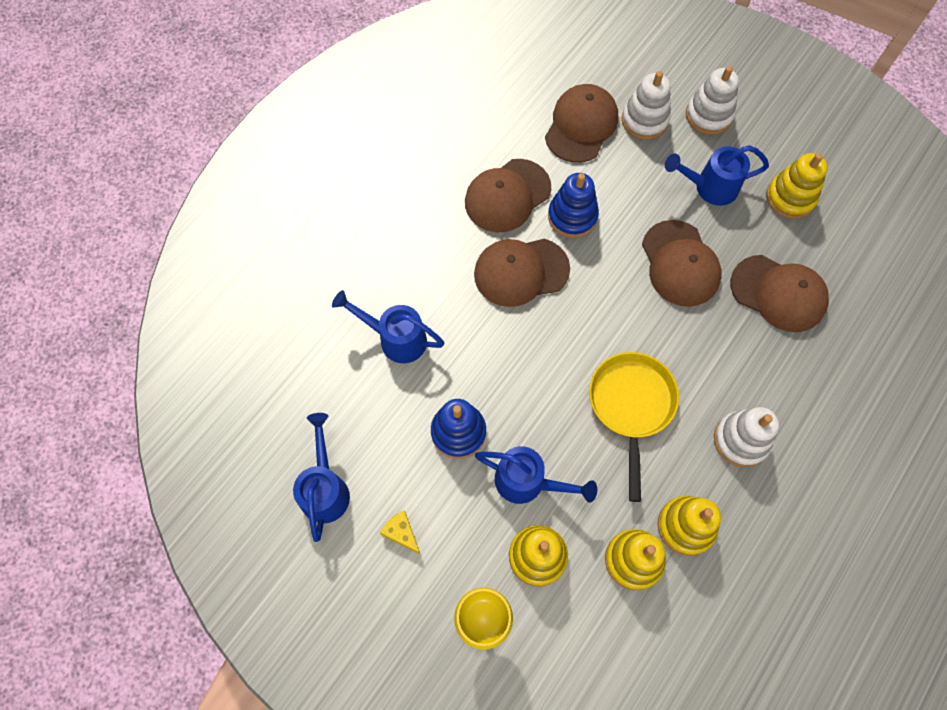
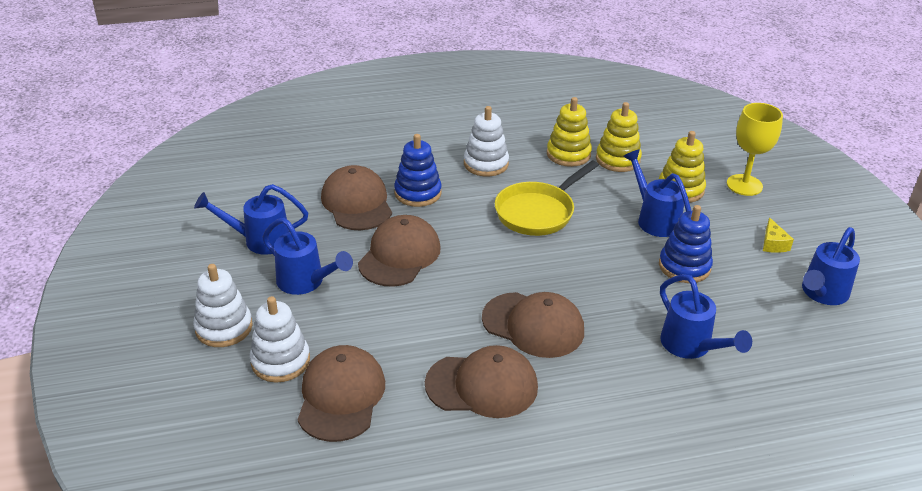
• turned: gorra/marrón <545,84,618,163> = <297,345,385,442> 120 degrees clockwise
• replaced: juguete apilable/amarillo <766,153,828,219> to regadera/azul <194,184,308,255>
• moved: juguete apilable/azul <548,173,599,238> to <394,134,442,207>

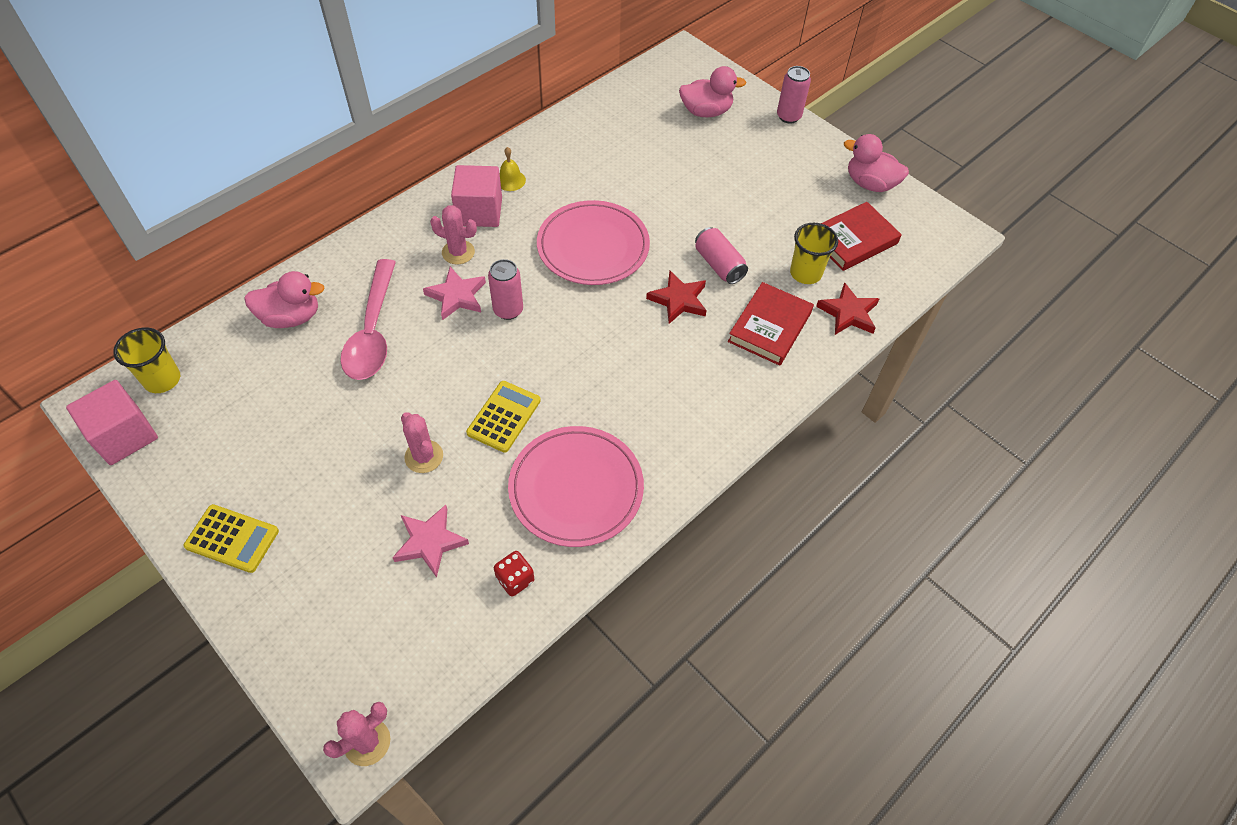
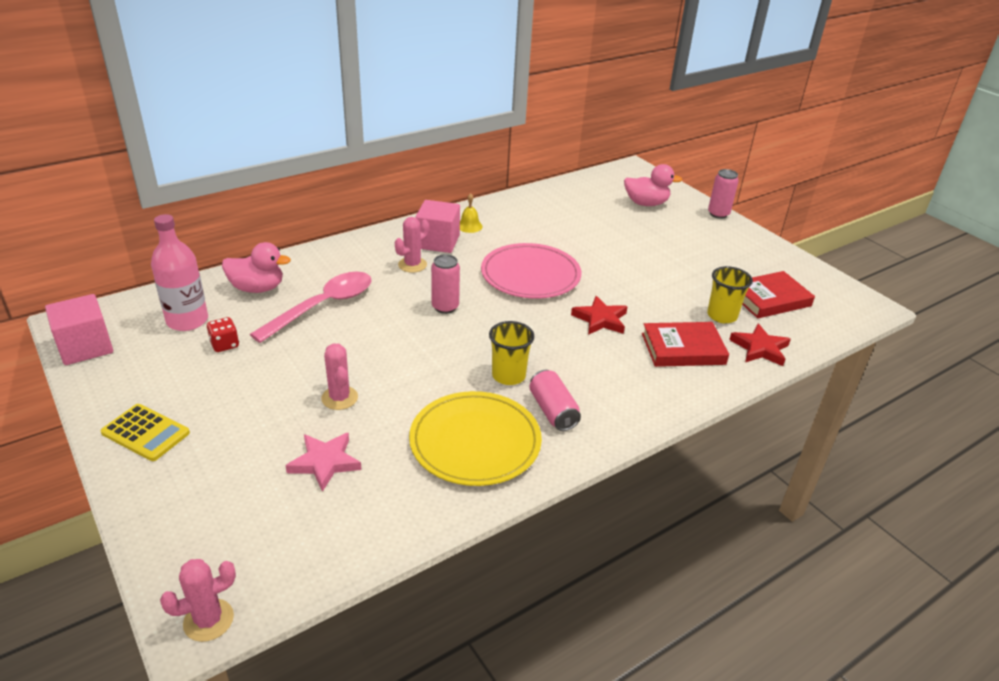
• removed: pato/rosa <844,134,909,192>
• turned: cactus/rosa <430,205,477,265> = <395,217,429,273> 75 degrees counterclockwise
• moved: lata/rosa <695,227,748,284> to <529,370,581,431>
• turned: cuchara/rosa <340,259,396,380> = <250,272,372,343> 150 degrees counterclockwise
• removed: estrella/rosa <423,267,486,320>
• turned: libro/rojo <728,282,814,366> = <642,322,729,367> 45 degrees clockwise
• moved: vaso/amarillo <113,327,180,393> to <489,321,534,385>
• removed: calculadora/amarillo <466,381,541,453>
• recoloured: plato/rosa <508,426,644,547> to plato/amarillo <409,391,542,486>
• moved: dado/rojo <494,551,534,596> to <207,317,239,352>
• added: botella/rosa <151,214,208,331>

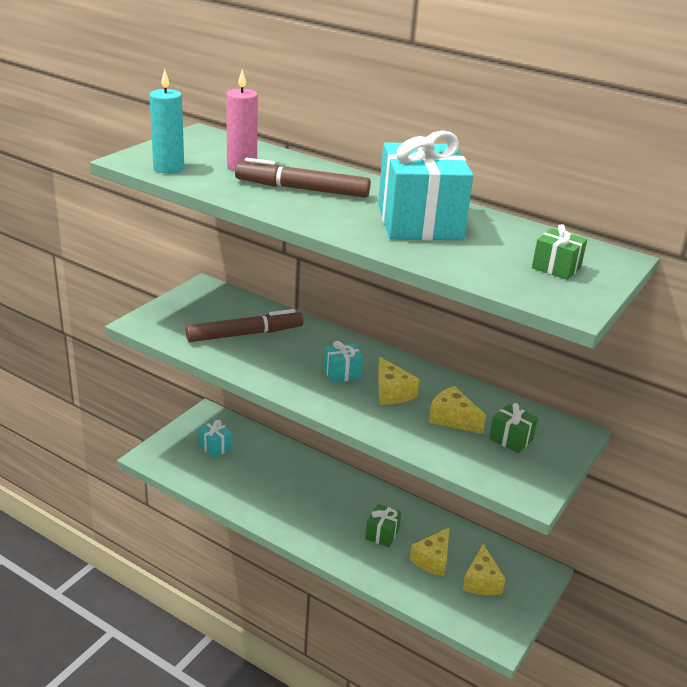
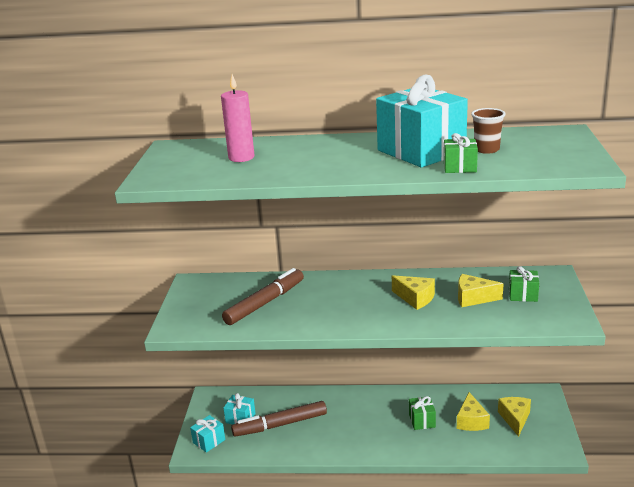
• removed: vela/turquesa <150,69,184,174>
• moved: rotulador/marrón <235,158,371,198> to <231,401,327,437>
• moved: regalo/verde <532,224,587,280> to <444,133,478,173>
• moved: regalo/turquesa <324,341,363,383> to <190,415,225,453>
• turned: queso/amarillo <462,544,506,595> = <498,397,531,437> 150 degrees counterclockwise
• added: vaso/marrón <471,108,506,154>

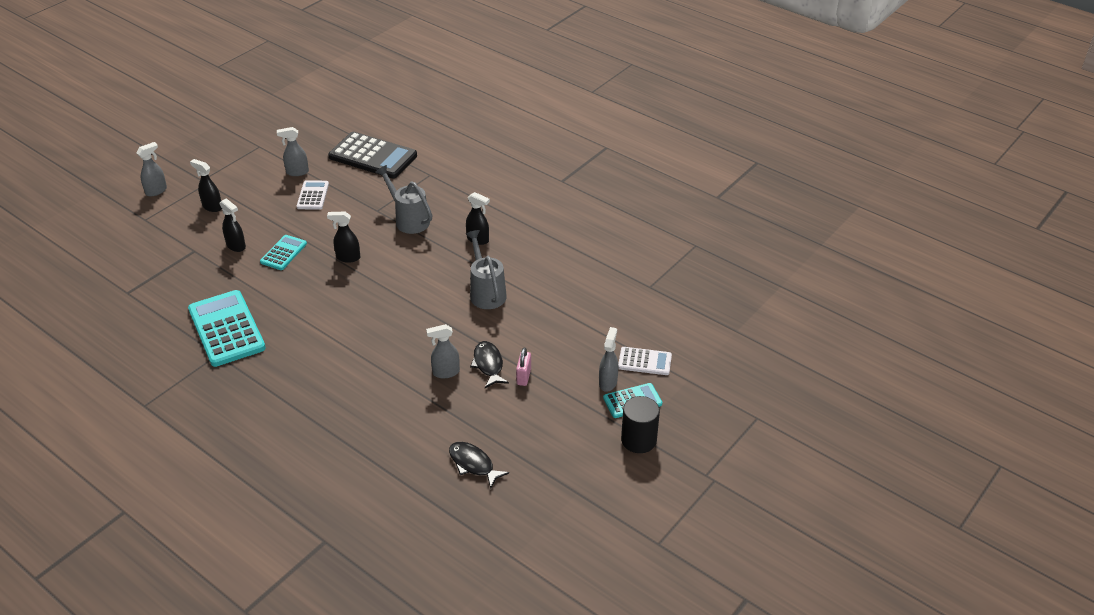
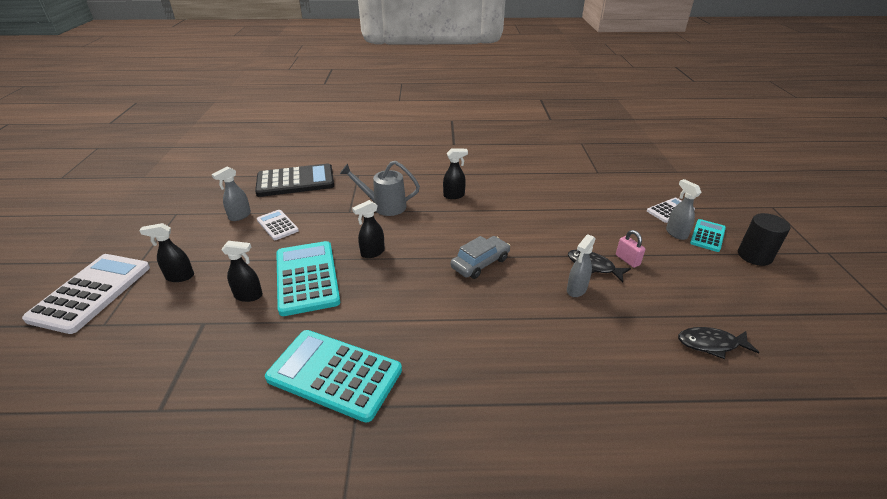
• replaced: pulverizador/gris <136,142,167,196> to calculadora/blanco <22,254,150,334>
• removed: regadera/gris <466,230,507,309>
• resized: calculadora/turquesa <260,235,307,270> = <276,241,340,316> x1.88
• added: coche/gris <451,236,510,279>

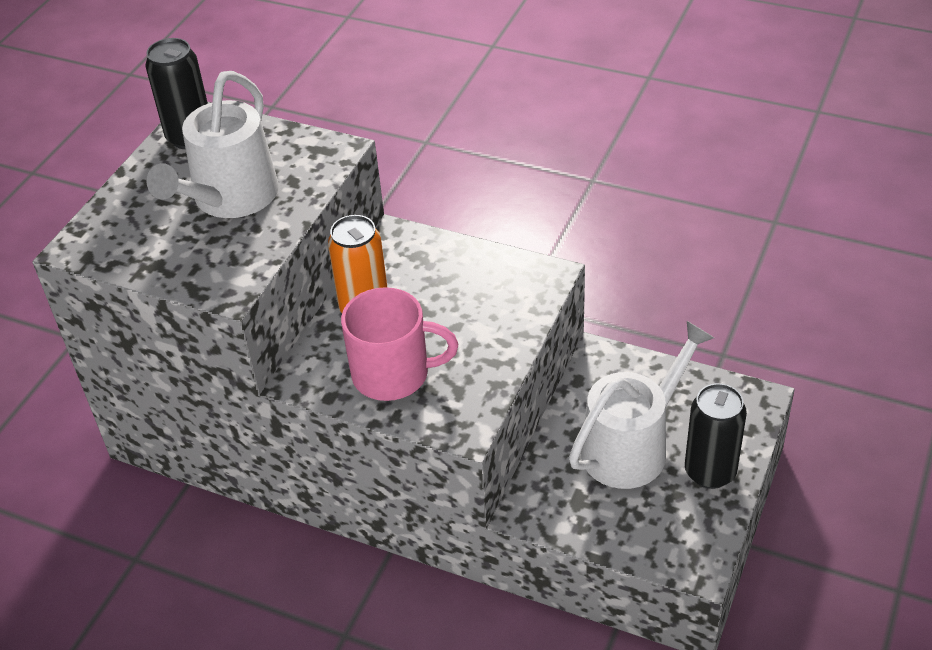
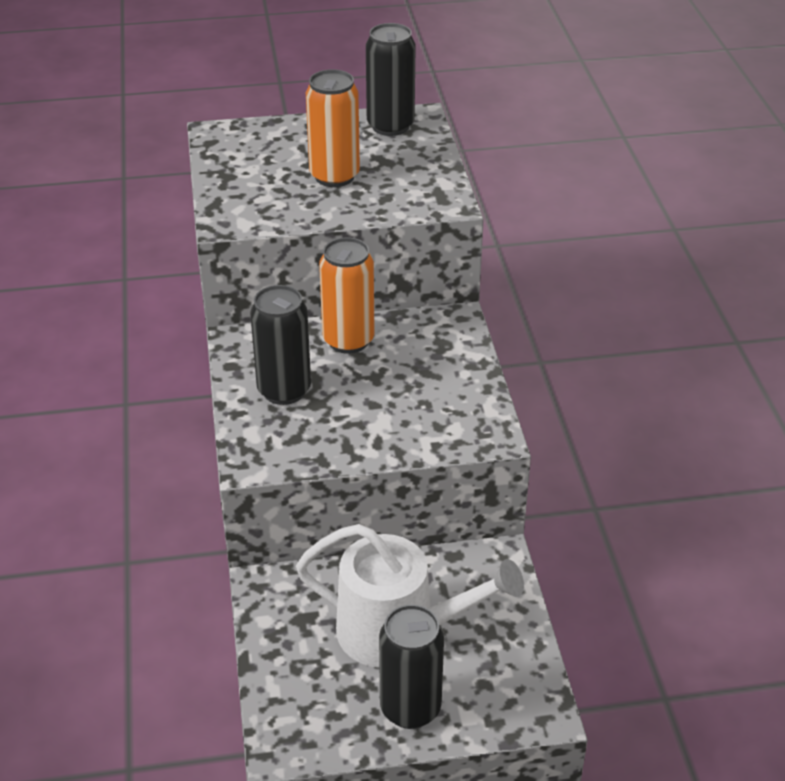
• replaced: regadera/blanco <147,71,279,218> to lata/naranja <306,69,360,187>
• replaced: taza/rosa <341,287,458,401> to lata/negro <250,285,311,405>

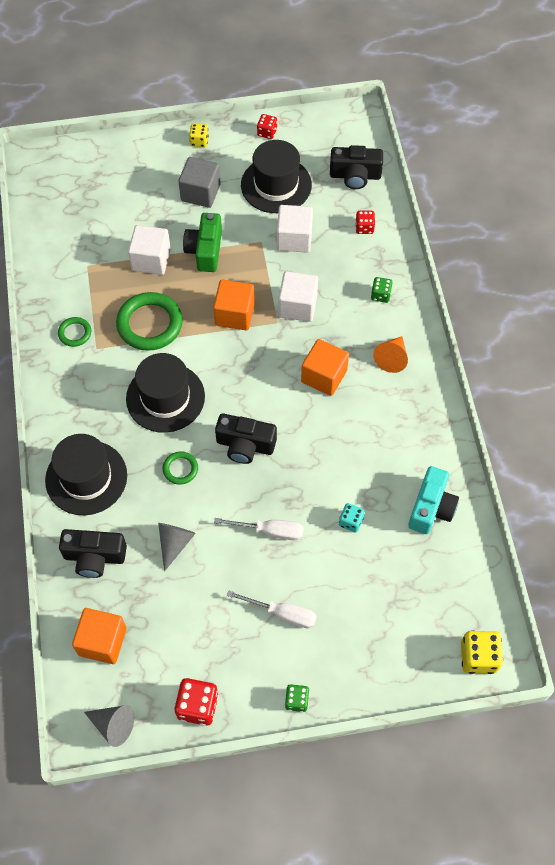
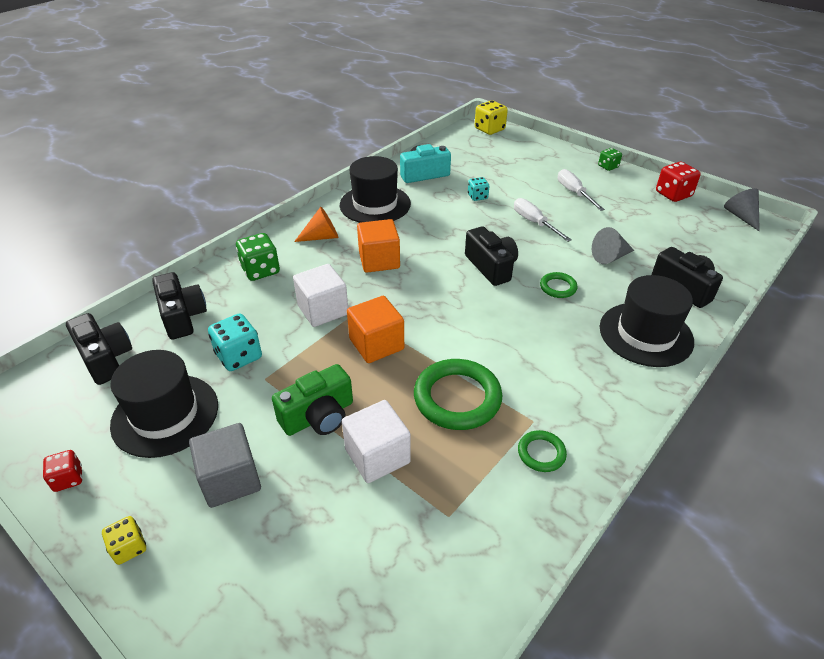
• replaced: cubo/blanco <277,205,313,253> to dado/turquesa <208,313,262,371>
• replaced: dado/rojo <355,211,375,234> to cámara/negro <152,272,207,340>
• resized: dado/verde <371,277,393,303> = <236,233,280,281> x1.64
• moved: sombrero/negro <126,353,205,433> to <340,156,411,223>
• removed: cubo/naranja <72,608,127,664>

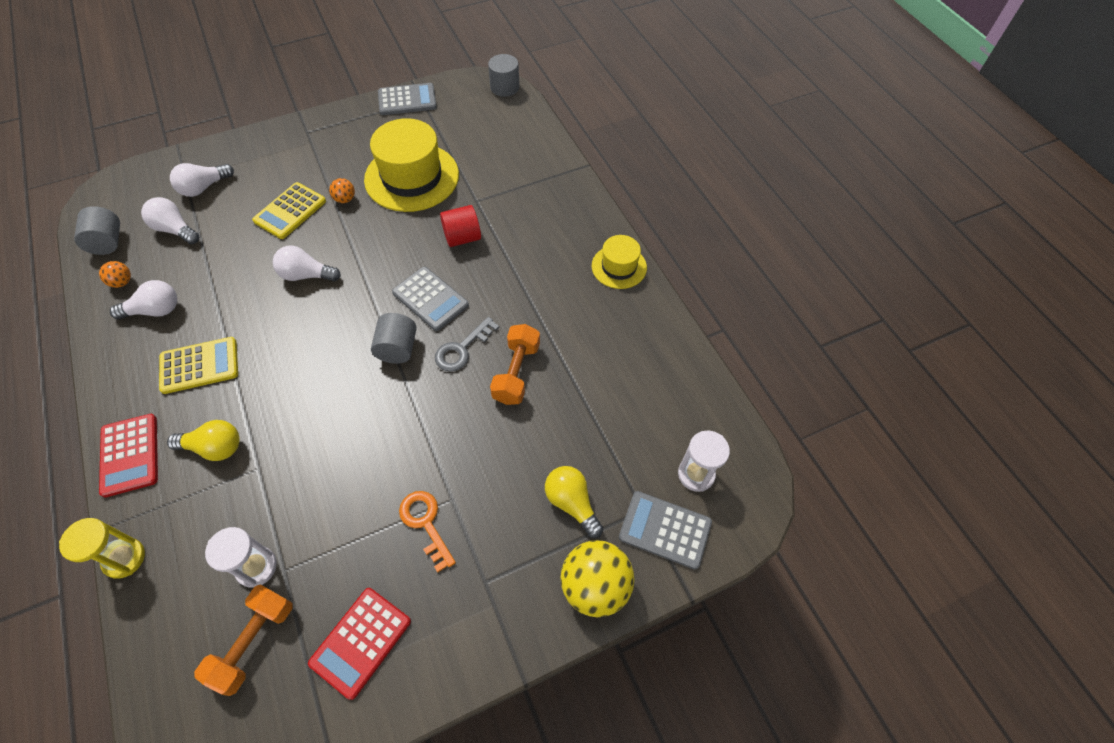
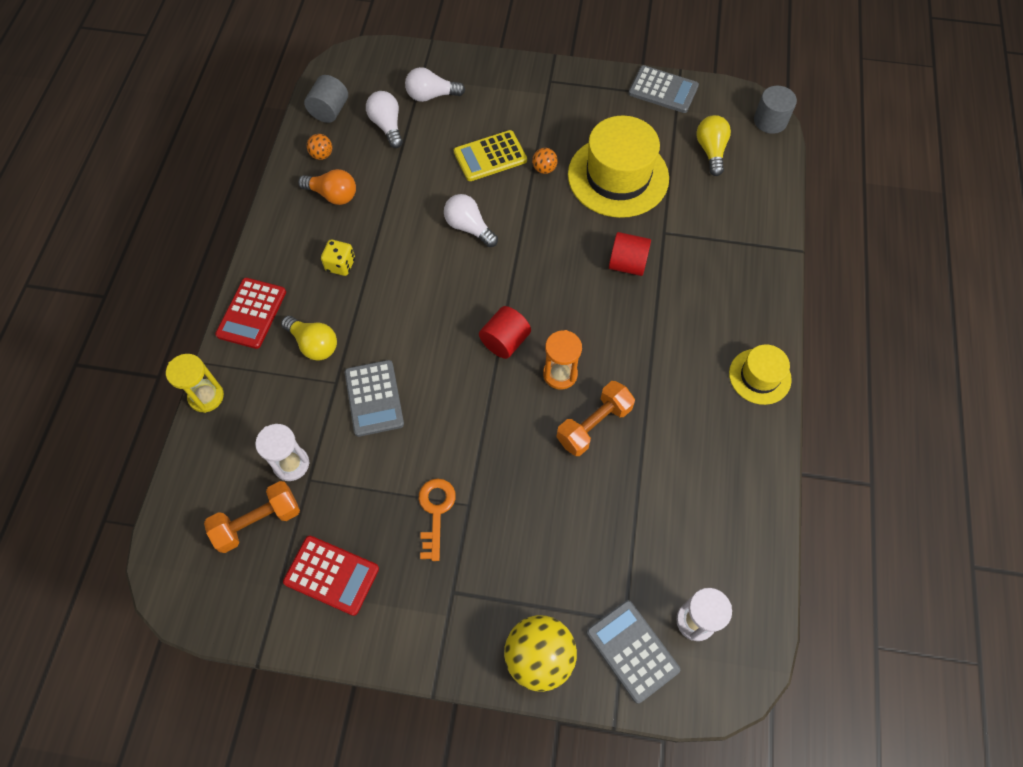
• moved: calculadora/gris <392,267,469,331> to <345,360,404,437>
• recoloured: bombilla/blanco <110,280,177,320> to bombilla/naranja <298,169,356,205>
• recoloured: cilindro/gris <371,313,417,364> to cilindro/rojo <479,306,531,359>
• replaced: llave/gris <435,317,499,371> to reloj de arena/naranja <543,330,582,390>
• replaced: calculadora/amarillo <159,337,238,394> to dado/amarillo <321,240,355,276>
• moved: bombilla/amarillo <545,466,603,538> to <696,115,731,176>
• turned: calculadora/rojo <308,588,411,700> = <283,536,379,616> 135 degrees counterclockwise

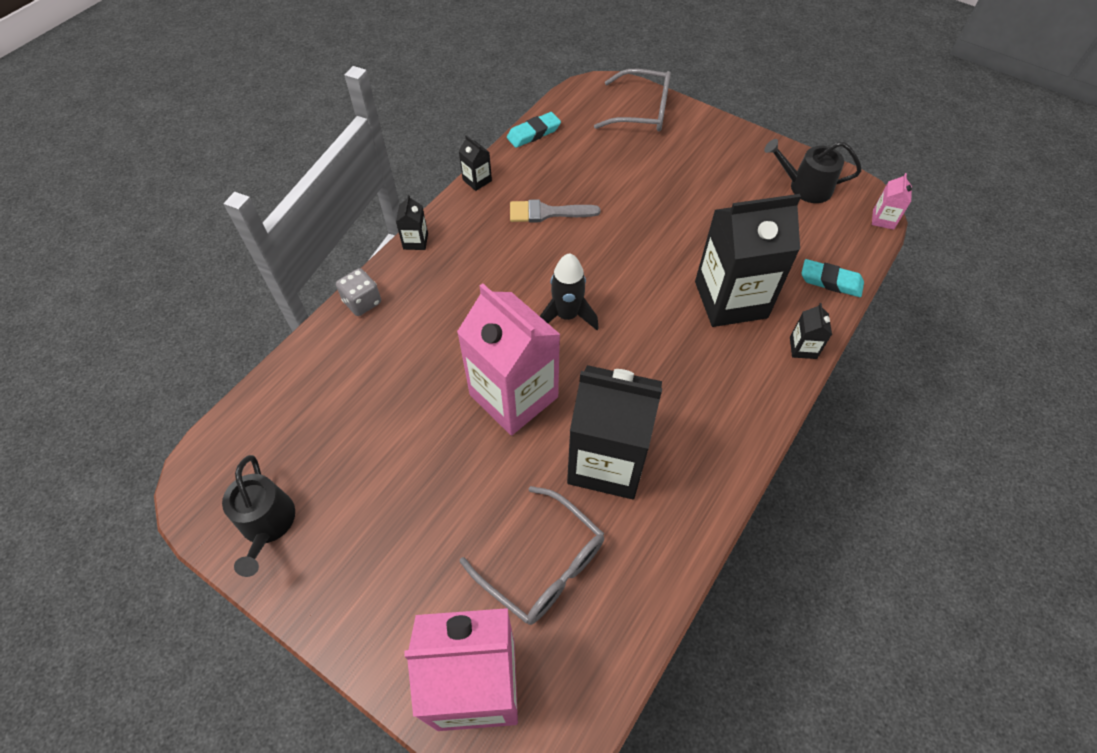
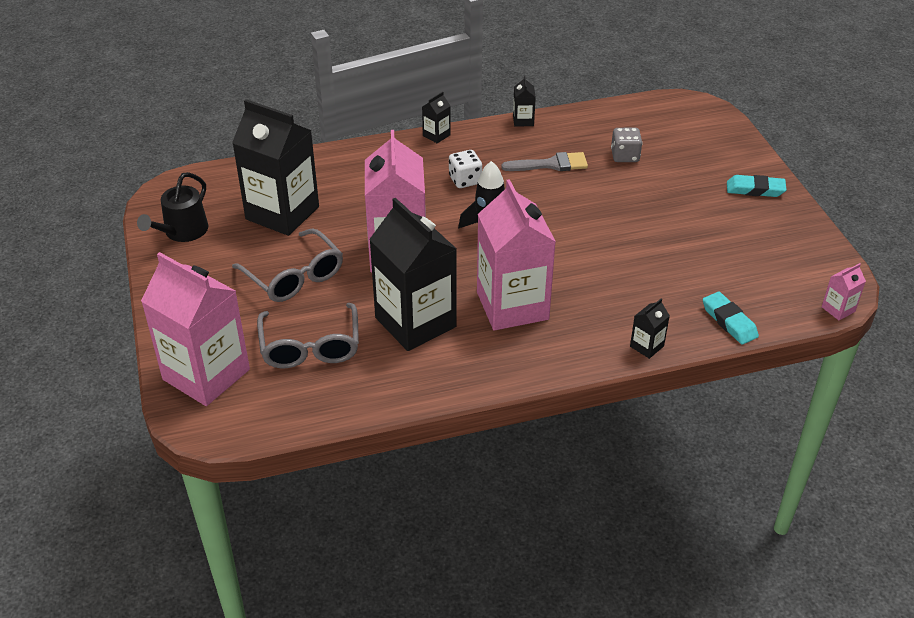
• moved: gafas/gris <594,69,671,131> to <232,228,343,302>
• moved: goma de borrar/turquesa <507,112,561,148> to <727,175,787,197>
• removed: regadera/negro <764,139,862,203>
• moved: cartón de leche/negro <695,194,801,327> to <232,99,319,236>
• turned: pincel/gris <510,199,601,223> = <501,152,588,171> 135 degrees clockwise
• moved: dado/gris <336,268,381,316> to <611,128,642,162>
• added: dado/blanco <449,150,482,188>
• added: cartón de leche/rosa <477,179,556,330>

